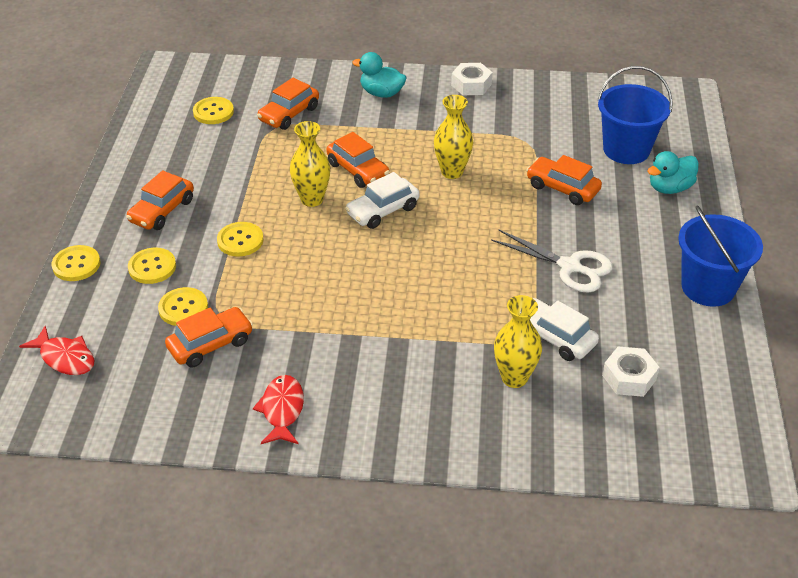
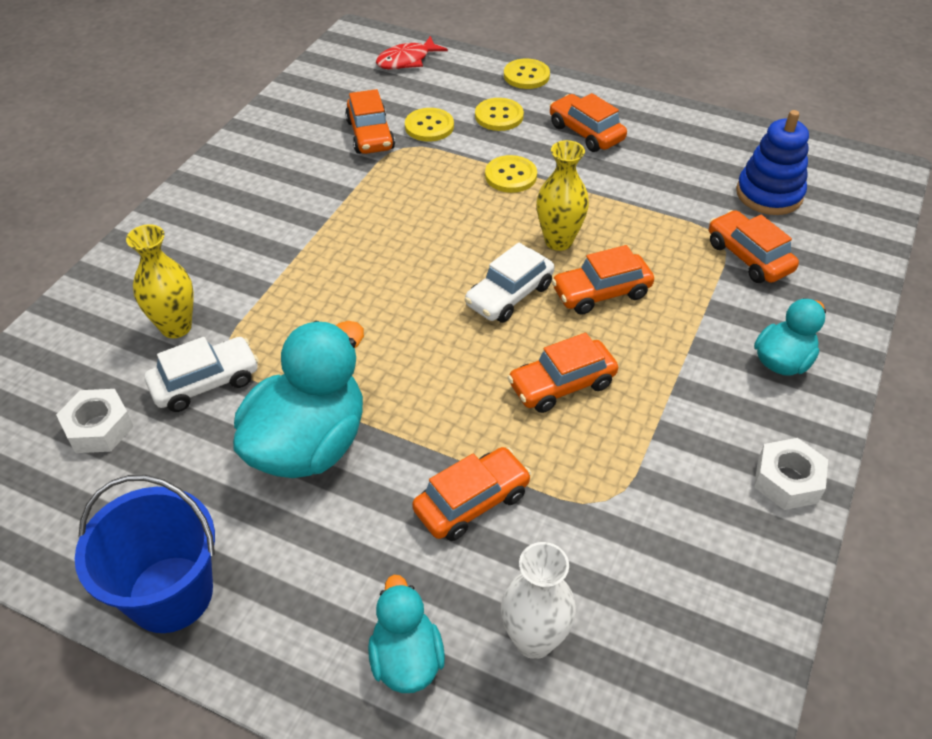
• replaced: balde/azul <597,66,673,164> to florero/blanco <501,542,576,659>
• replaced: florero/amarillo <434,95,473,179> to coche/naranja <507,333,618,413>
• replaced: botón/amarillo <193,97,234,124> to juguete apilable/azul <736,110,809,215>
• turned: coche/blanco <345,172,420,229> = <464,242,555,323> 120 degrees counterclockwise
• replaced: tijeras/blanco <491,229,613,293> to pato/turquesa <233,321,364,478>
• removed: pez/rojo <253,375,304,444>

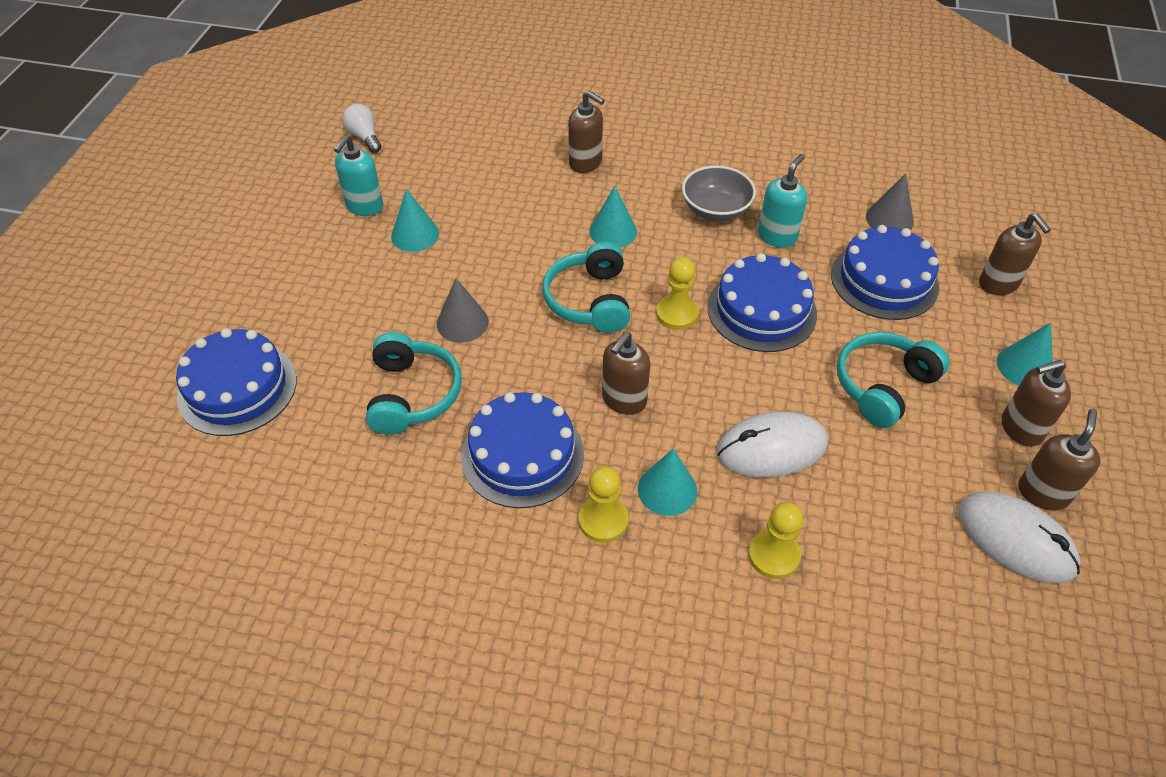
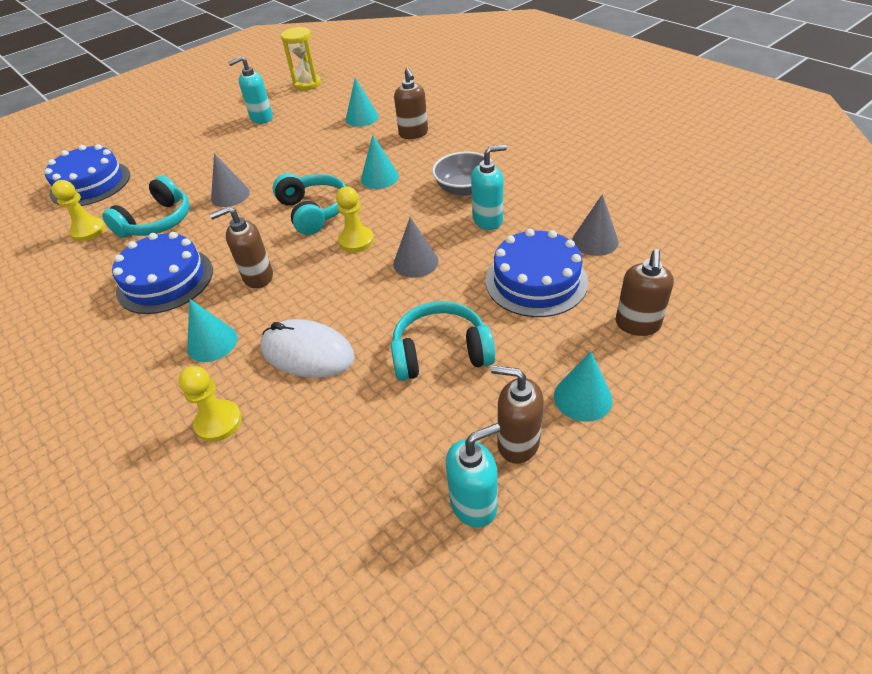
• replaced: bombilla/blanco <342,104,381,153> to reloj de arena/amarillo <281,27,321,90>
• moved: cono/turquesa <391,189,439,252> to <346,78,379,127>
• turned: auriculares/turquesa <542,242,630,333> = <273,173,346,235> 120 degrees clockwise
• replaced: tarta/azul <707,253,817,352> to cono/gris <393,217,439,278>
• recoloured: dispensador de jabón/marrón <1019,409,1100,510> to dispensador de jabón/turquesa <446,423,500,528>
• moved: peón/amarillo <579,466,629,543> to <52,180,106,241>
• removed: ratón/blanco <958,492,1081,584>

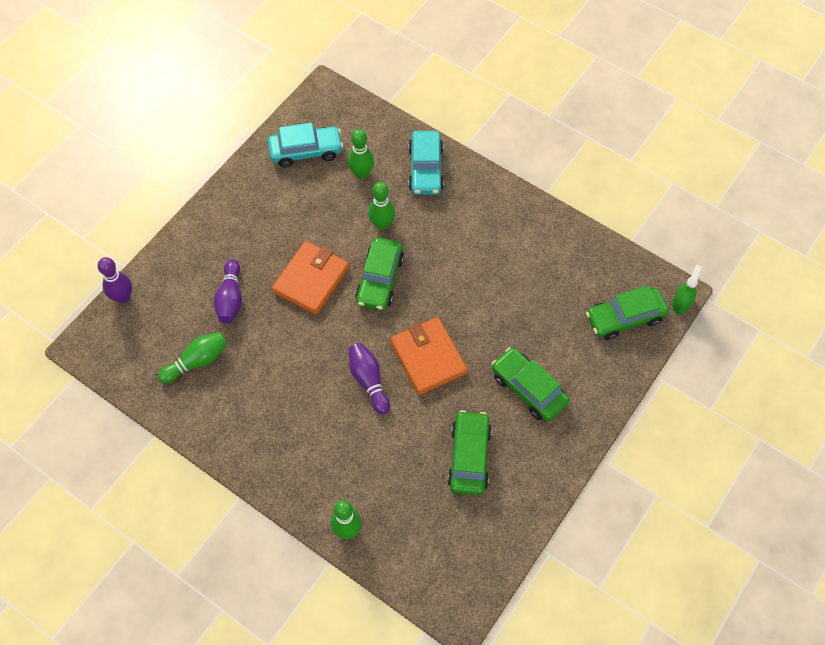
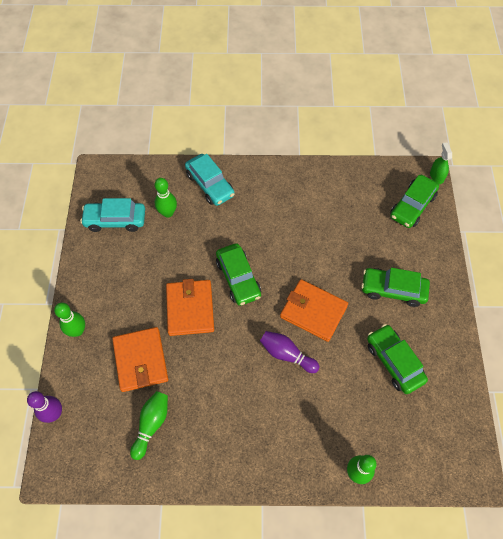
• turned: coche/turquesa <268,123,343,168> = <80,198,145,232> 135 degrees counterclockwise
• moved: bolo/verde <368,182,395,230> to <54,303,85,337>
• replaced: bolo/morado <214,259,242,324> to cartera/naranja <112,327,168,392>

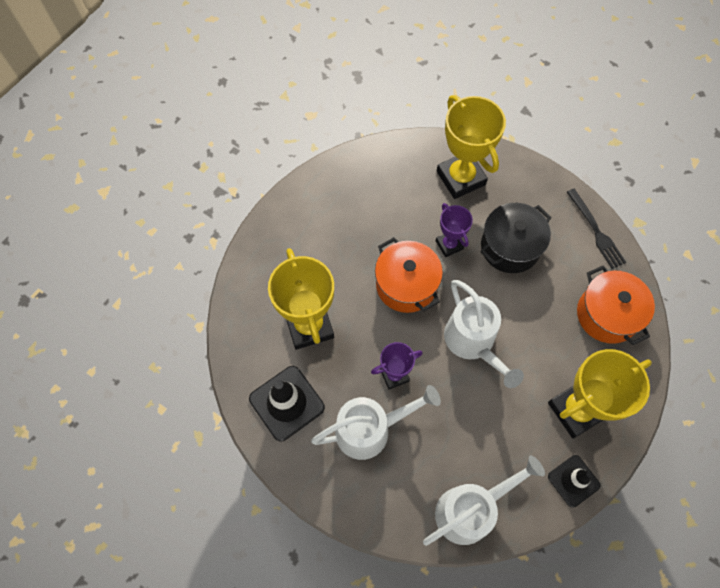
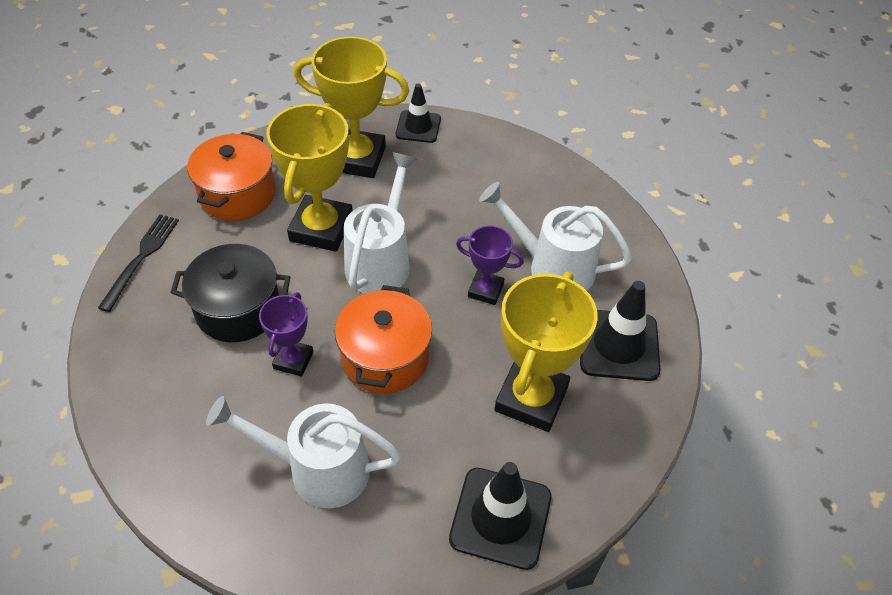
• moved: trofeo/amarillo <437,95,506,199> to <266,103,353,252>
• moved: regadera/blanco <423,455,545,546> to <206,396,401,508>
• added: cono de tráfico/negro <449,462,552,570>

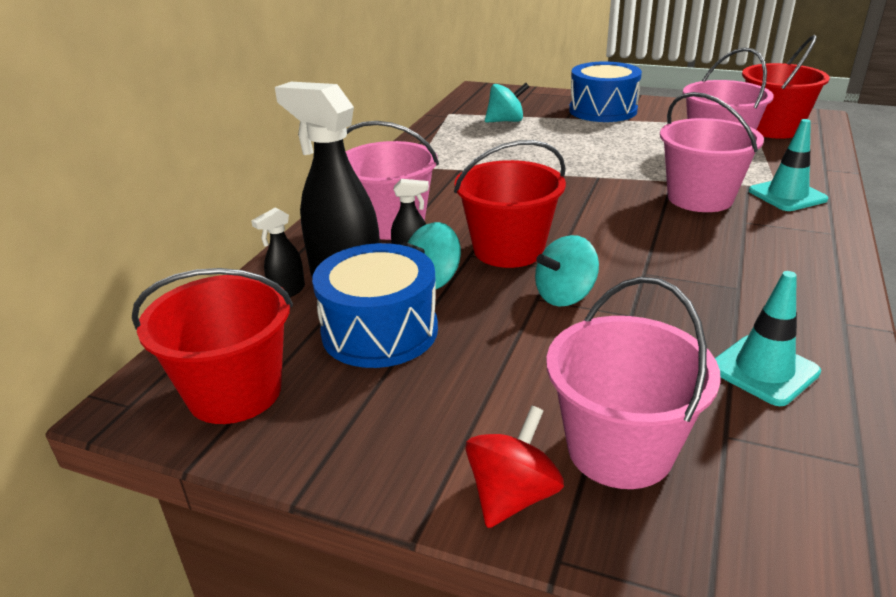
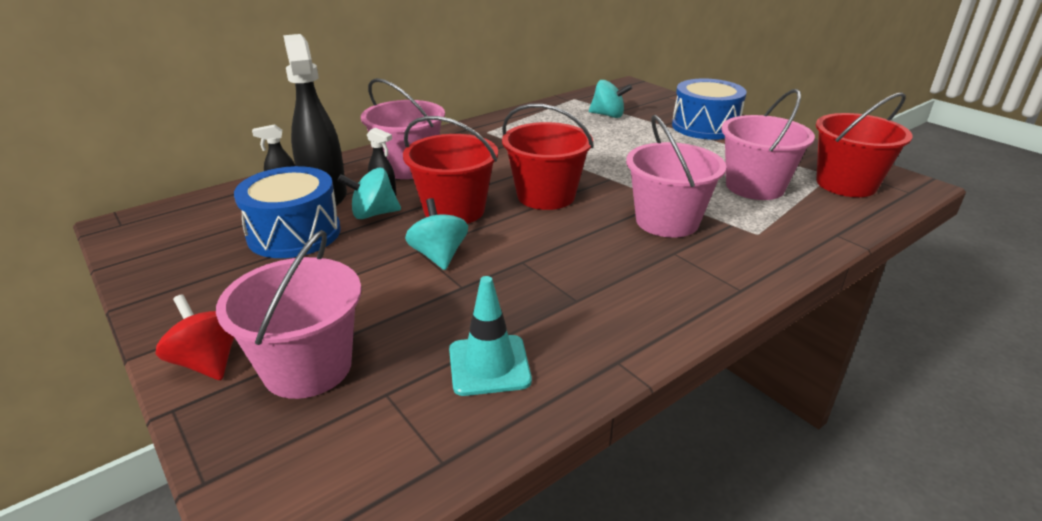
• removed: cono de tráfico/turquesa <749,119,828,211>
• turned: peonza/turquesa <535,235,599,307> = <405,198,468,270> 75 degrees clockwise
• moved: balde/rojo <132,268,293,424> to <502,104,594,210>
• turned: peonza/rojo <465,406,564,528> = <156,294,235,380> 105 degrees counterclockwise

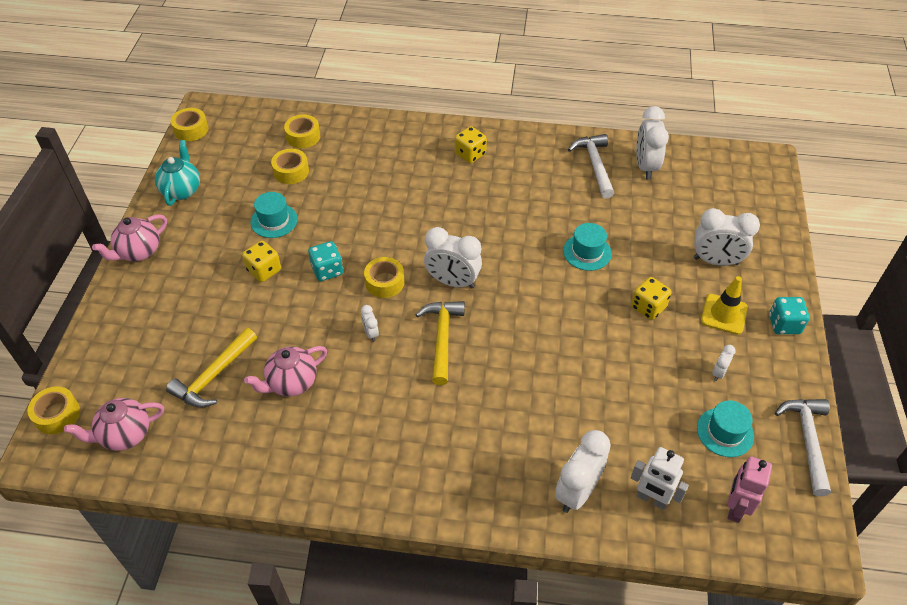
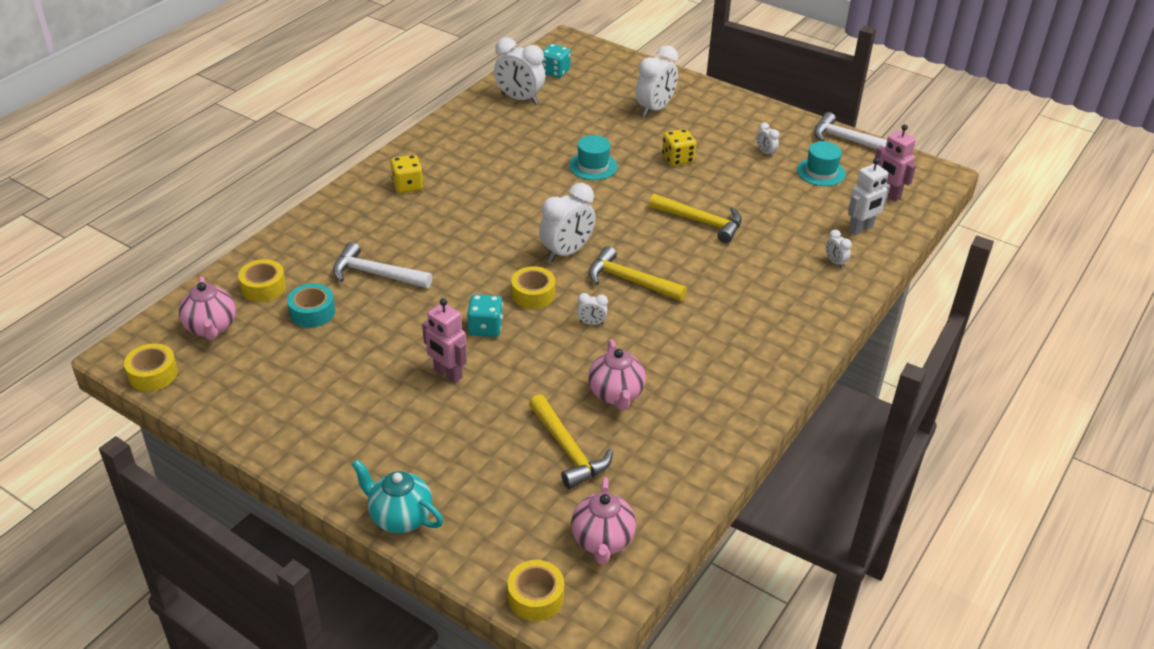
• moved: martillo/blanco <568,134,614,199> to <333,242,433,288>
• moved: tetera/turquesa <155,140,200,206> to <351,459,443,533>
• recoloured: cinta adhesiva/amarillo <271,149,309,184> to cinta adhesiva/turquesa <287,283,335,327>
• removed: sombrero/turquesa <250,192,298,238>
• moved: tetera/rosa <92,214,167,261> to <179,276,236,340>
• replaced: dado/amarillo <242,241,281,282> to robot/rosa <422,298,467,383>
• removed: cono de tráfico/amarillo <701,276,748,335>
• moved: dado/turquesa <769,297,810,334> to <542,44,571,78>
• resized: despertador/blanco <555,430,611,513> = <826,230,852,268> x0.47
• added: martillo/amarillo <649,194,742,243>

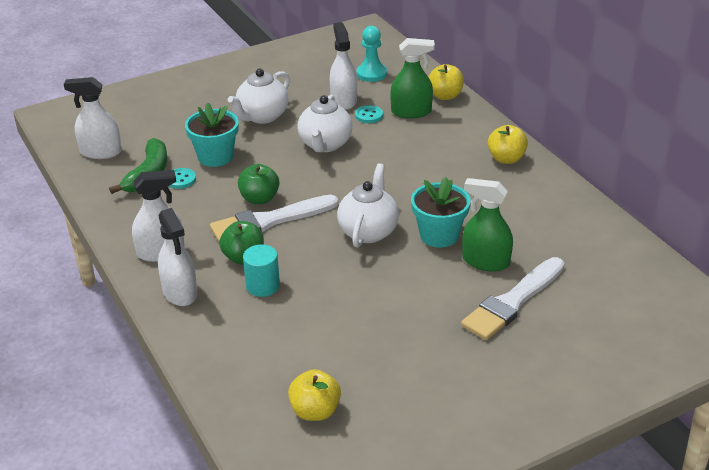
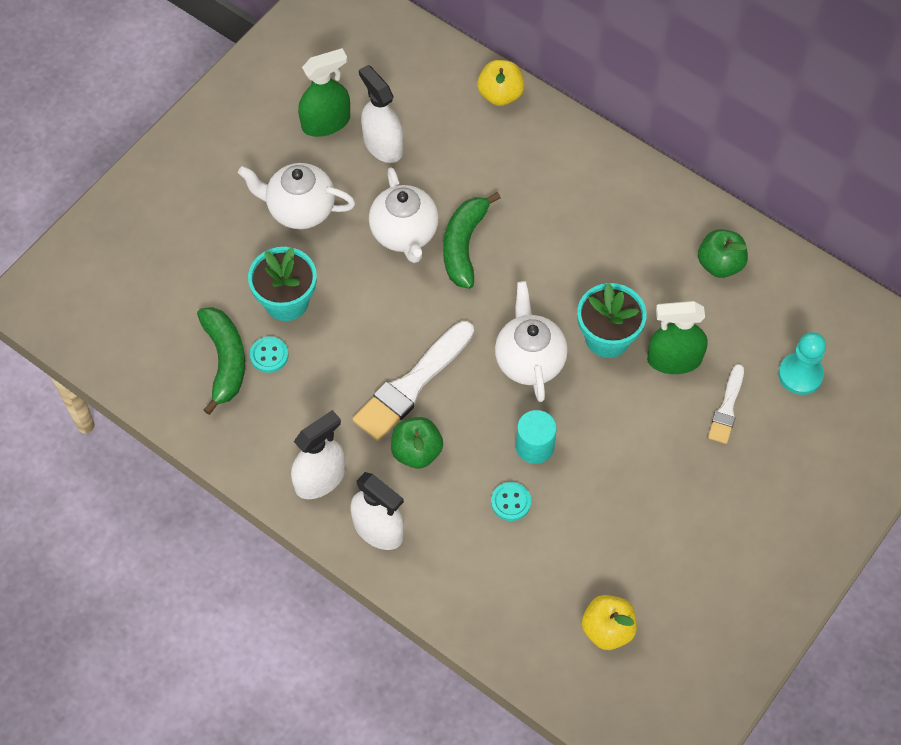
• moved: peón/turquesa <357,26,387,82> to <778,332,826,395>
• moved: pulverizador/verde <390,38,435,118> to <298,48,350,137>
• turned: tetera/blanco <228,68,290,124> = <238,163,355,229> 90 degrees clockwise
• removed: pulverizador/blanco <64,77,122,159>
• moved: botón/turquesa <355,105,383,123> to <491,482,531,521>
• removed: manzana/amarillo <488,125,528,164>
• moved: manzana/verde <238,164,279,204> to <698,229,748,278>
• moved: cilindro/turquesa <243,244,280,297> to <516,410,557,464>
• resized: pincel/blanco <461,257,564,340> = <708,364,744,444> x0.56
• added: plátano/verde <443,192,501,289>

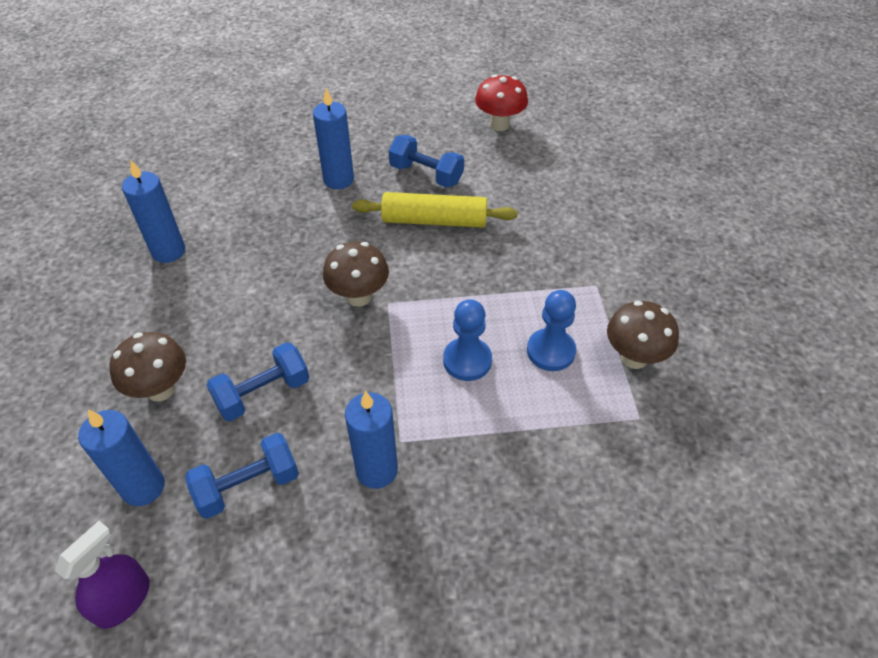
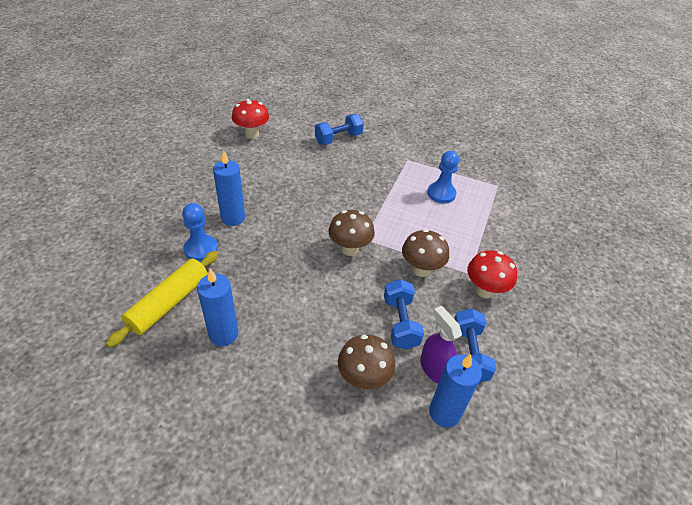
• moved: mancuerna/azul <389,135,464,188> to <315,114,364,145>
• moved: rodillo/amarillo <352,192,518,228> to <106,251,218,348>
• moved: peón/azul <443,299,492,381> to <182,203,218,262>
• moved: seta/marrón <607,301,679,369> to <402,229,449,277>
• replaced: vela/azul <345,391,398,489> to seta/rojo <467,250,517,298>
• moved: pulverizador/morado <54,521,150,629> to <421,306,462,383>

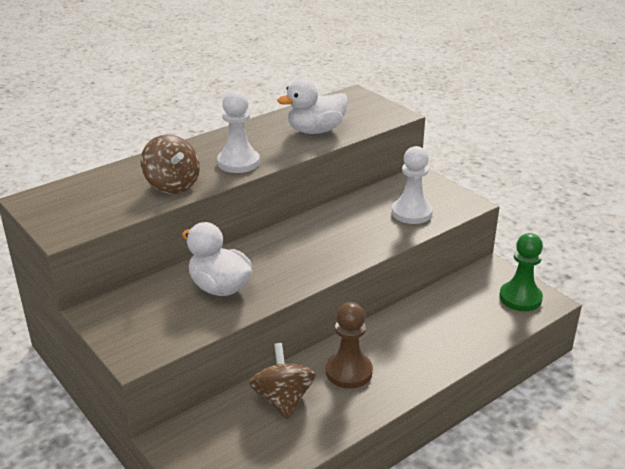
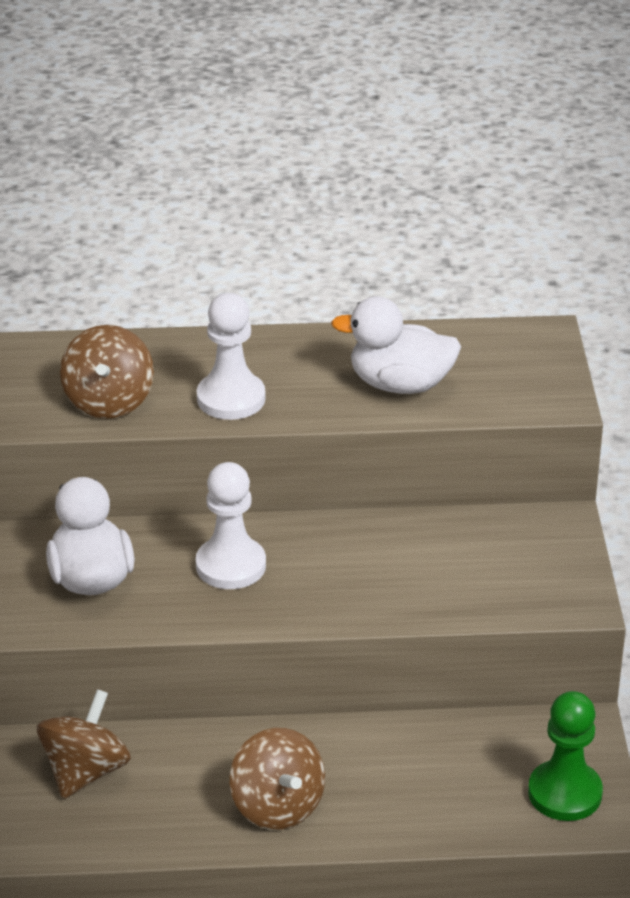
• moved: peón/blanco <392,146,433,224> to <196,462,266,589>
• removed: peón/marrón <326,302,373,389>
• added: peonza/marrón <230,728,325,830>

